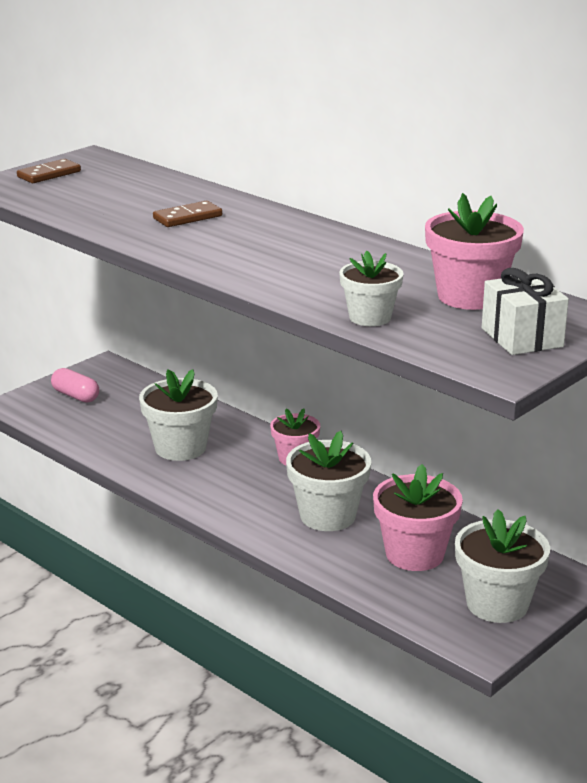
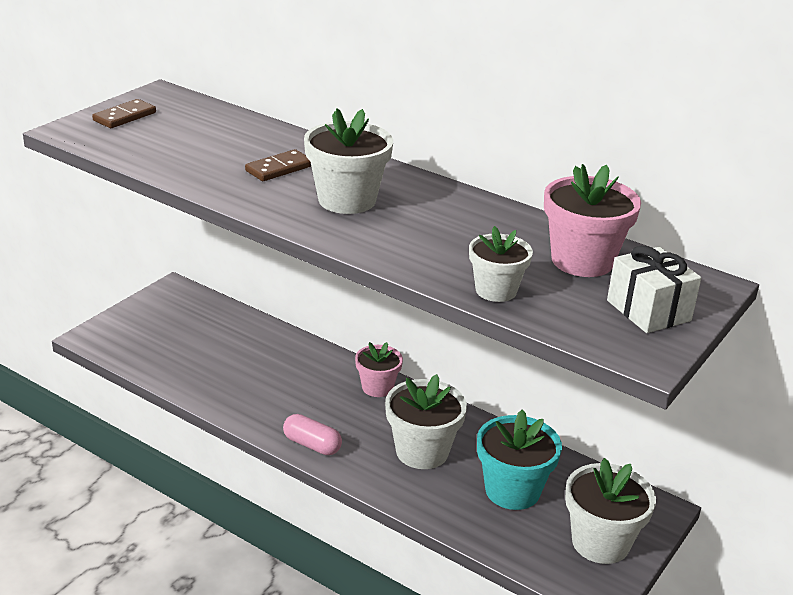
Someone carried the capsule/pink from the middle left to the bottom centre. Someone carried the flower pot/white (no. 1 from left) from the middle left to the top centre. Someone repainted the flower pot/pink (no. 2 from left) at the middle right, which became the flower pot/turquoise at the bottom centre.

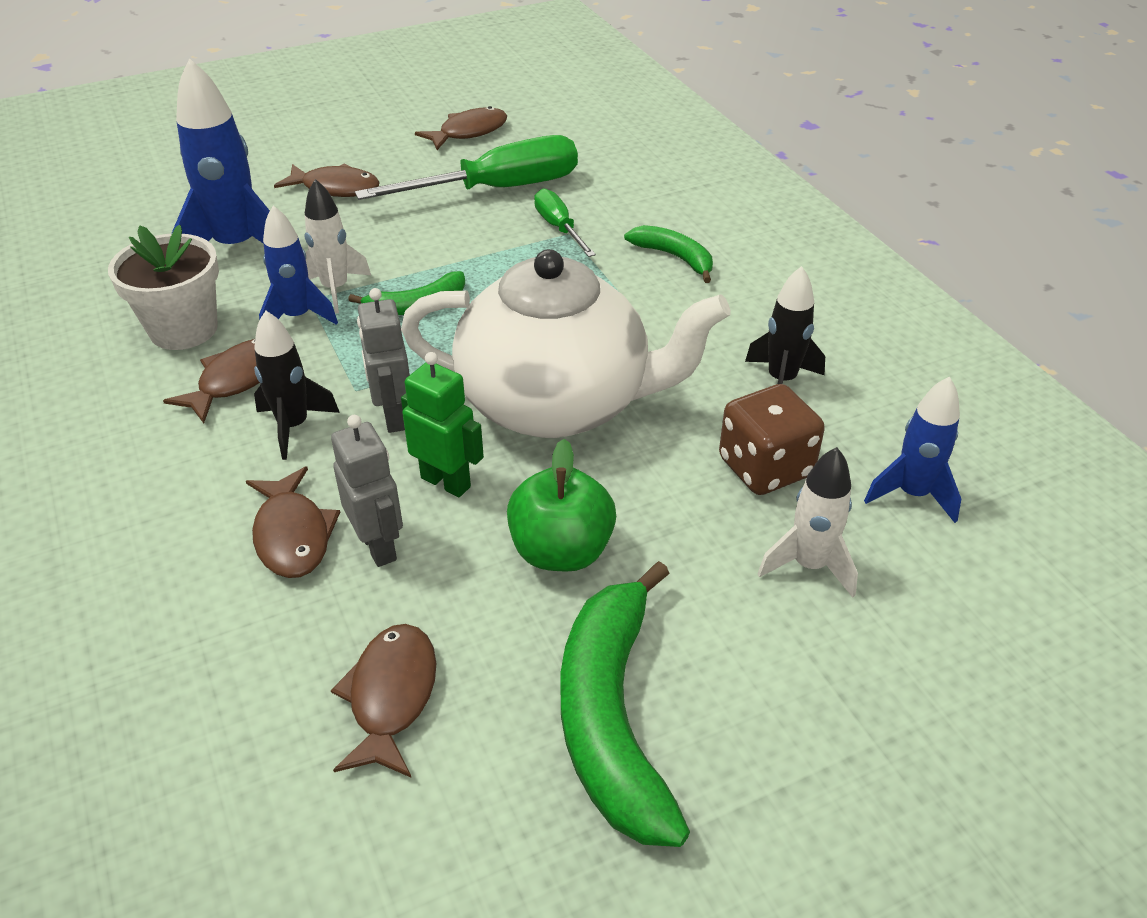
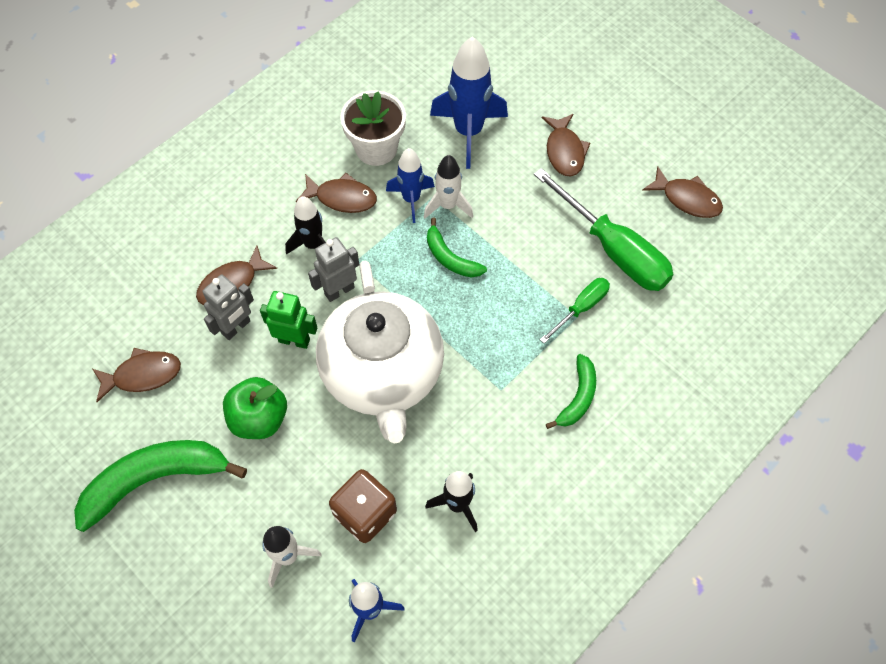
Someone rotated the robot/green at the centre by 90 degrees counterclockwise.

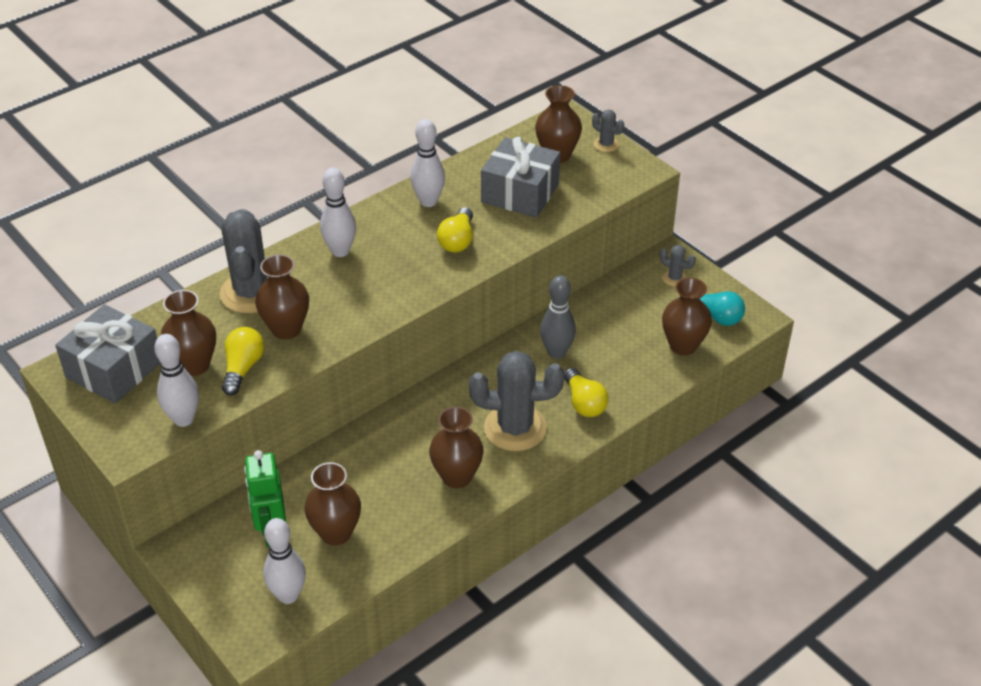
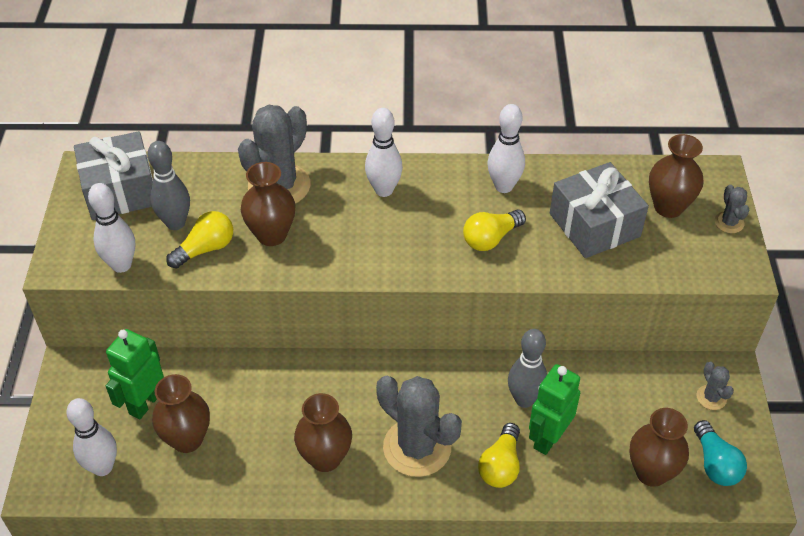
Someone swapped the vase/brown (no. 1 from left) at the middle left for the bowling pin/grey (no. 1 from left) at the middle left. Someone put down the robot/green (no. 2 from left) at the bottom right.

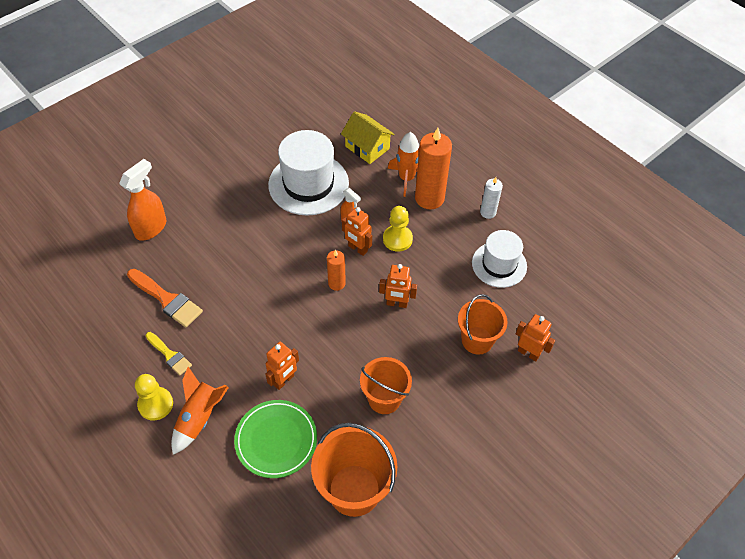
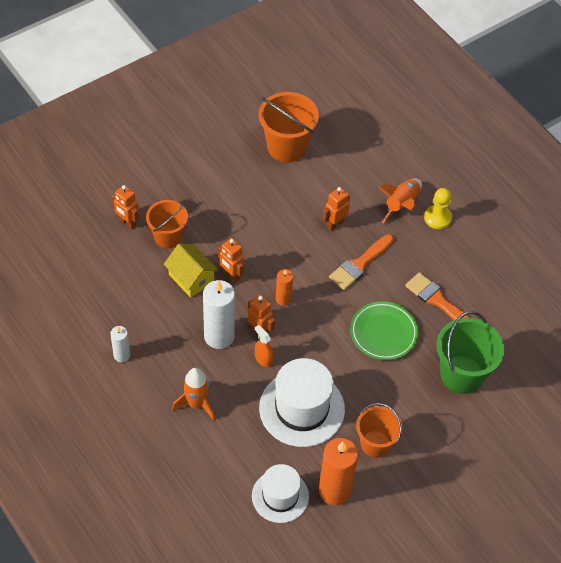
Someone swapped the spray bottle/orange (no. 1 from left) at the middle left for the bucket/green at the middle right. Someone took away the brush/yellow at the middle left. Someone carried the plate/green from the bottom centre to the middle right. Someone carried the house/yellow from the top centre to the centre. Someone carried the bucket/orange (no. 2 from left in the first image) from the bottom centre to the bottom right. Someone rotated the robot/orange (no. 3 from left in the first image) at the centre by 150 degrees counterclockwise. Someone swapped the pawn/yellow (no. 2 from left) at the centre for the candle/white (no. 2 from left) at the centre. Someone carried the candle/orange (no. 2 from left) from the top centre to the bottom centre. Someone carried the hat/white (no. 2 from left in the first image) from the middle right to the bottom centre. Someone put down the brush/orange (no. 1 from left) at the centre.

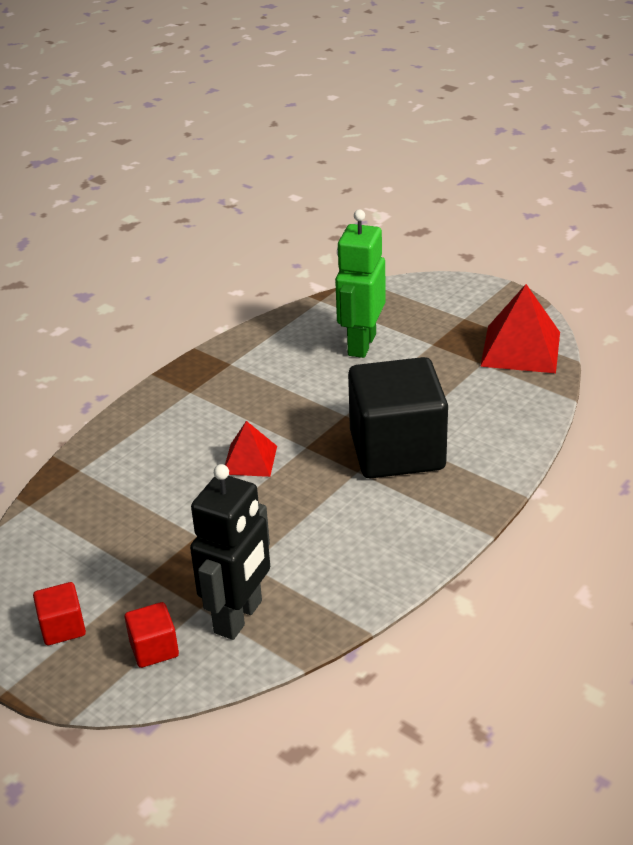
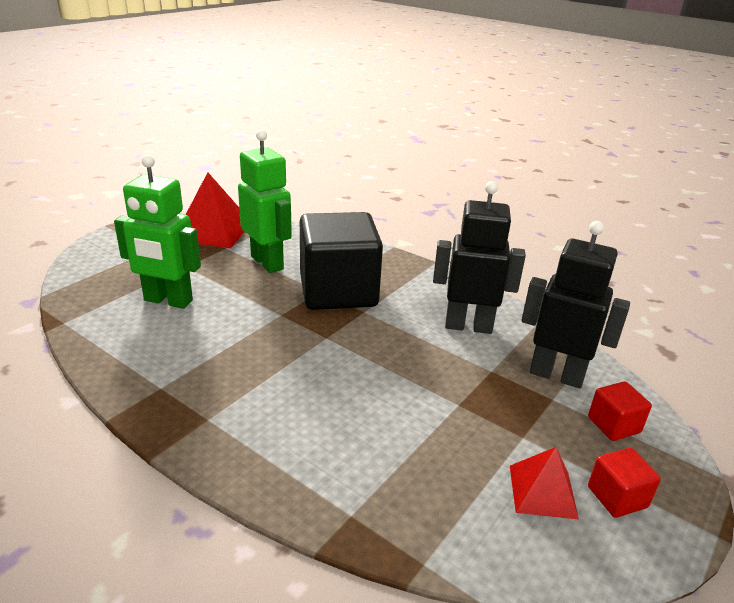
Someone carried the pyramid/red (no. 1 from left in the first image) from the centre to the bottom right. Someone put down the robot/green (no. 2 from left) at the centre. Someone put down the robot/black (no. 1 from left) at the centre.

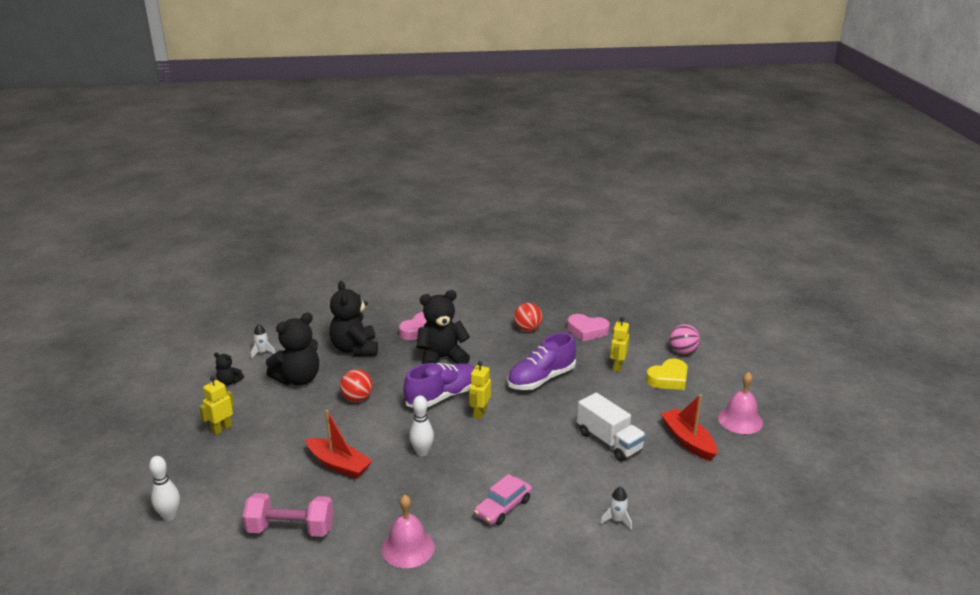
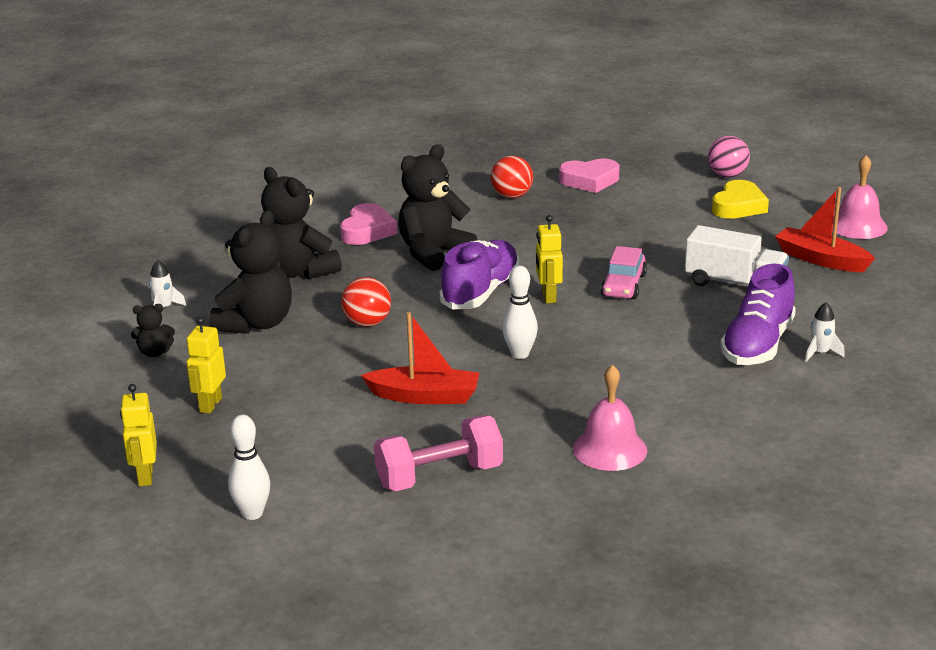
Someone carried the car/pink from the bottom centre to the middle right. Someone carried the shoe/purple (no. 2 from left) from the centre to the middle right. Someone carried the robot/yellow (no. 3 from left in the first image) from the centre to the bottom left.

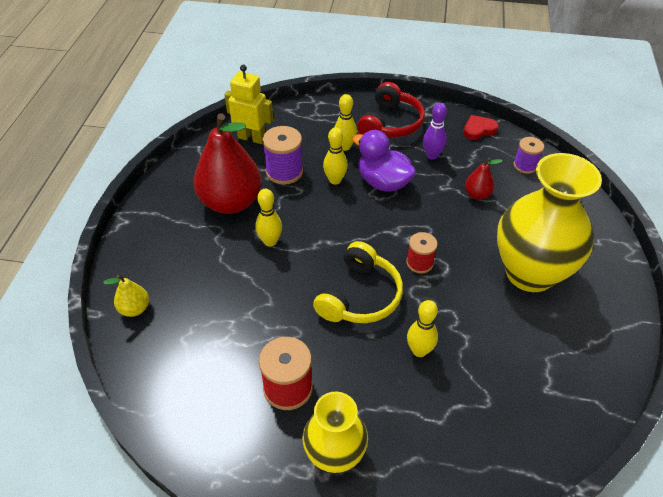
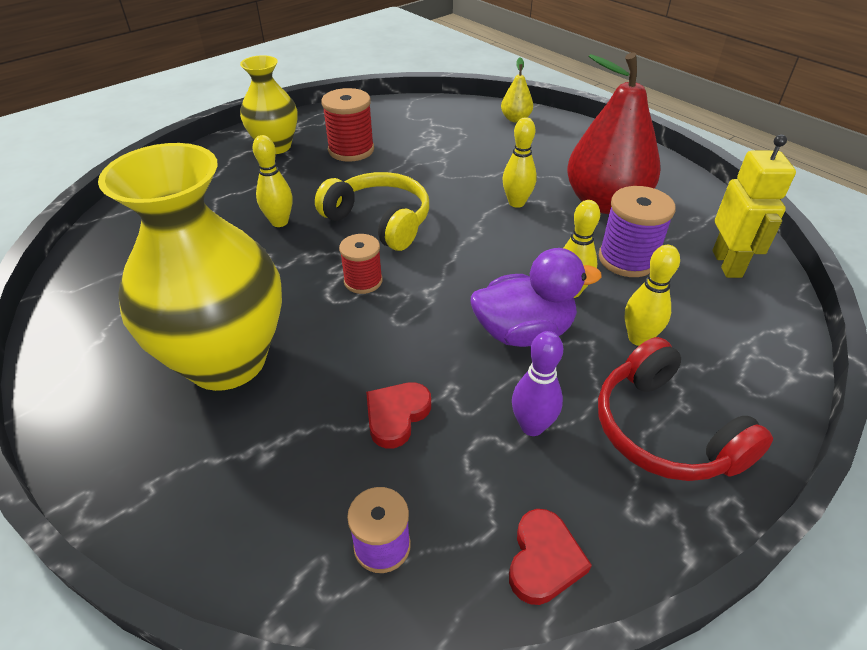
Someone rotated the robot/yellow at the top centre by 60 degrees counterclockwise. Someone rotated the headphones/yellow at the centre by 150 degrees clockwise. Someone swapped the pear/red (no. 2 from left) at the middle right for the heart/red (no. 1 from left) at the centre.

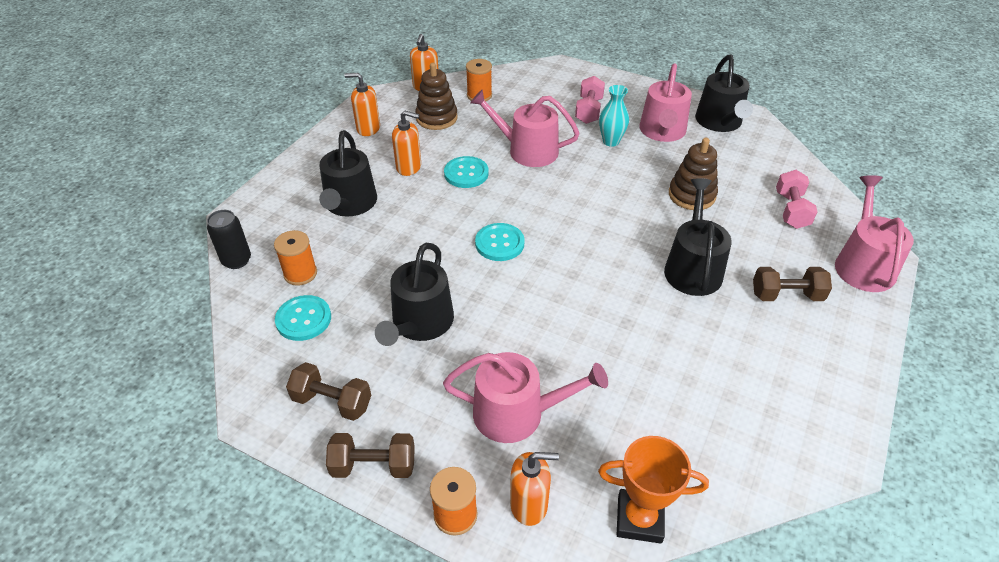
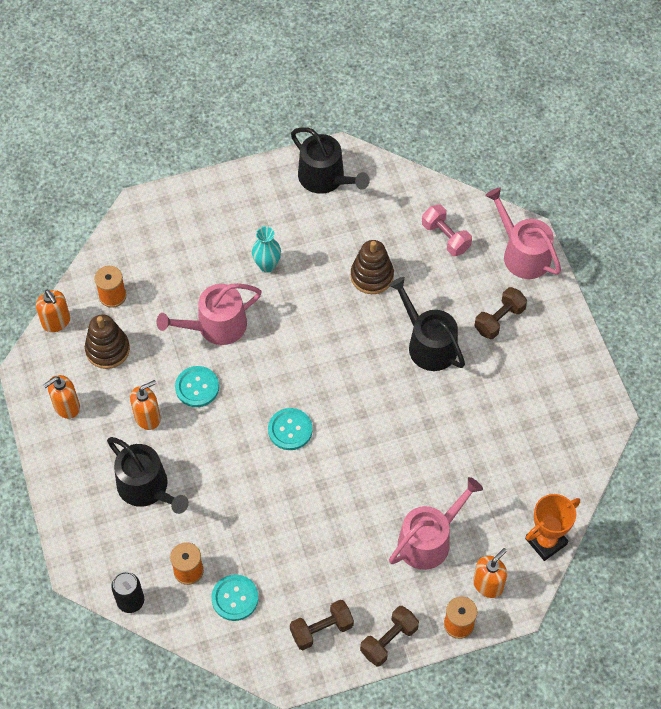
Someone took away the watering can/black (no. 2 from left) at the centre. Someone took away the dumbbell/pink (no. 1 from left) at the top centre. Someone took away the watering can/pink (no. 3 from left) at the top centre.

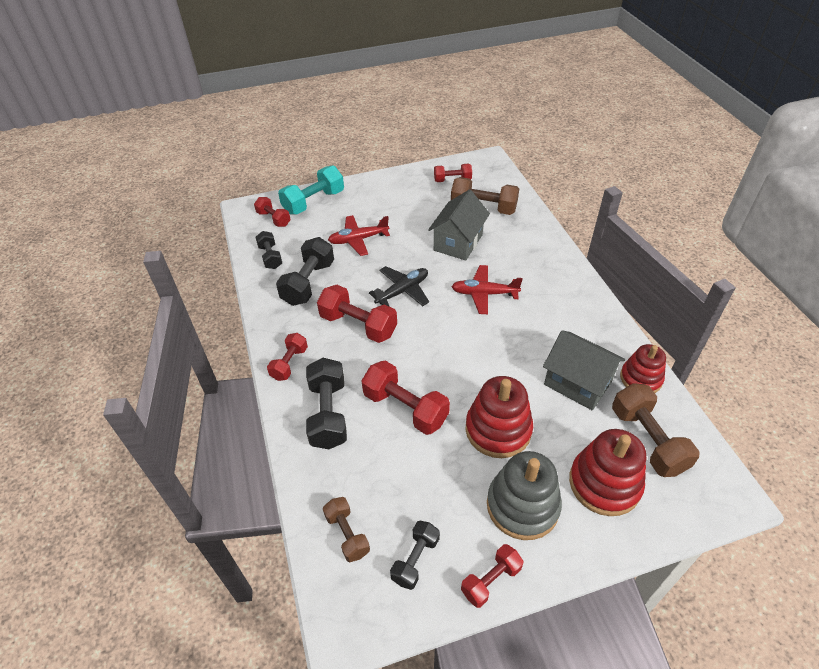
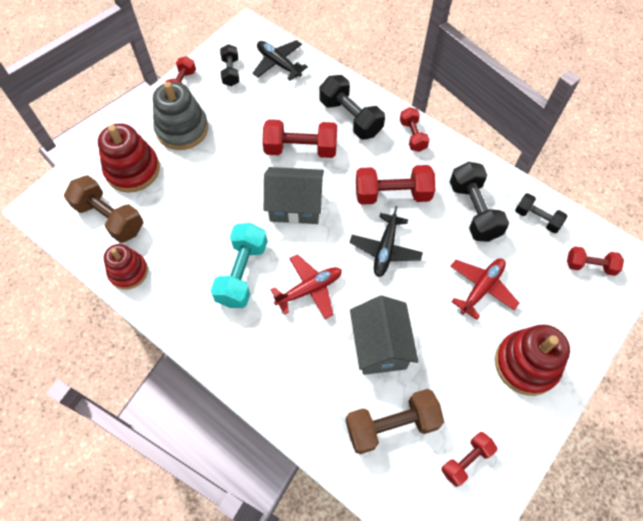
Someone carried the dumbbell/turquoise from the top centre to the centre. Someone swapped the dumbbell/brown (no. 1 from left) at the bottom centre for the plane/black (no. 1 from left) at the top centre. Someone carried the stacking toy/red (no. 1 from left in the first image) from the centre to the bottom right. Someone carried the house/grey (no. 2 from left in the first image) from the middle right to the centre.

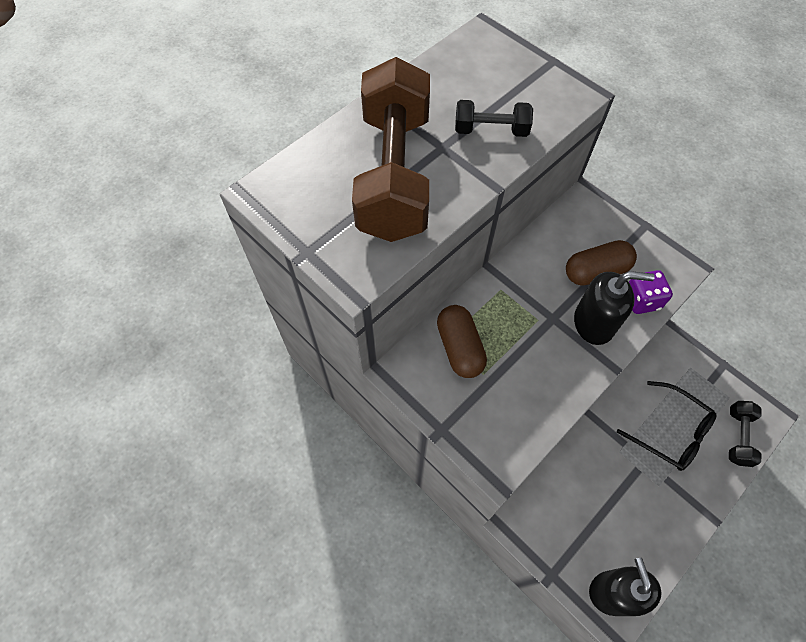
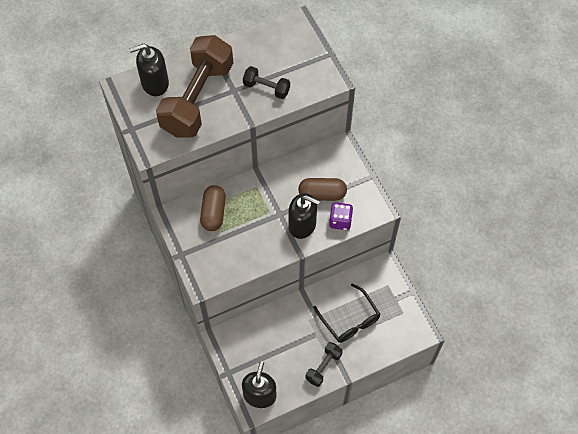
Someone carried the dumbbell/black (no. 2 from left) from the bottom right to the bottom centre. Someone put down the soap dispenser/black (no. 1 from left) at the top left.

